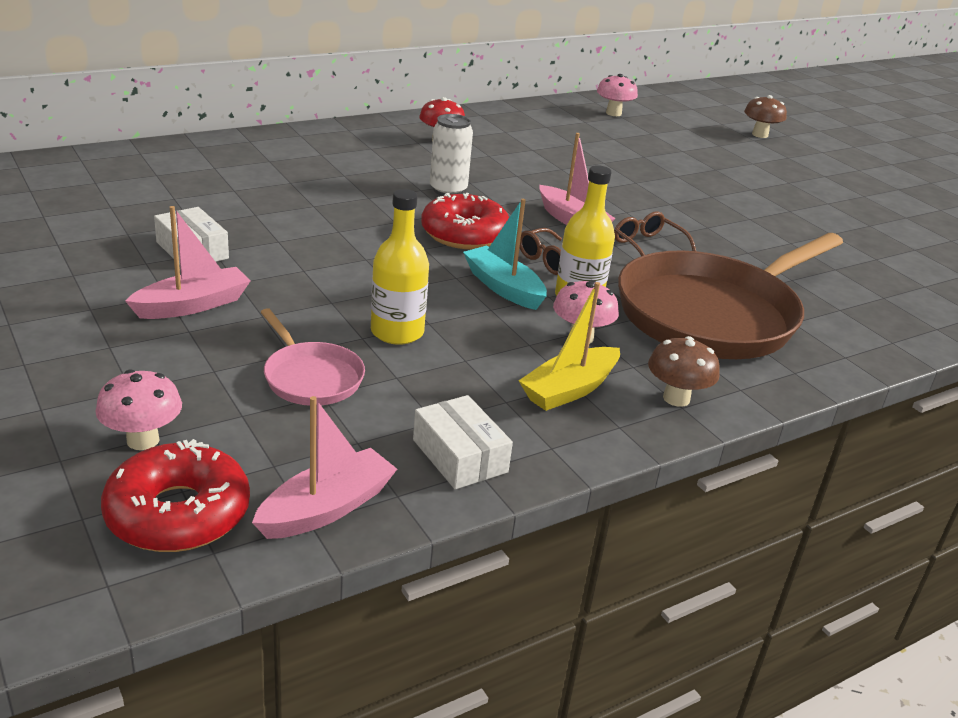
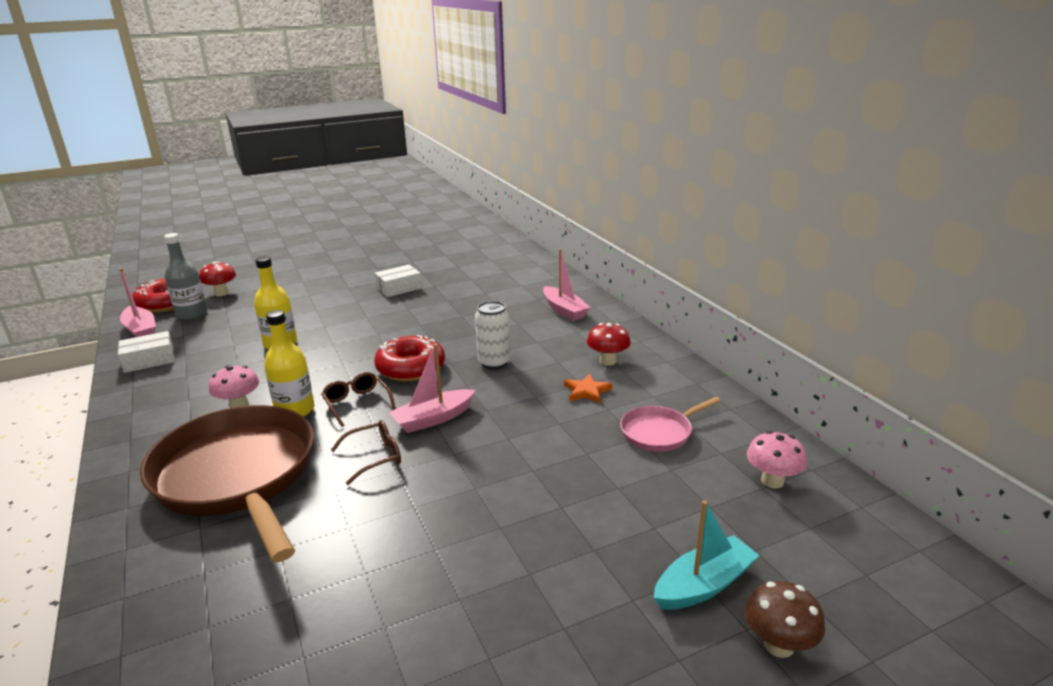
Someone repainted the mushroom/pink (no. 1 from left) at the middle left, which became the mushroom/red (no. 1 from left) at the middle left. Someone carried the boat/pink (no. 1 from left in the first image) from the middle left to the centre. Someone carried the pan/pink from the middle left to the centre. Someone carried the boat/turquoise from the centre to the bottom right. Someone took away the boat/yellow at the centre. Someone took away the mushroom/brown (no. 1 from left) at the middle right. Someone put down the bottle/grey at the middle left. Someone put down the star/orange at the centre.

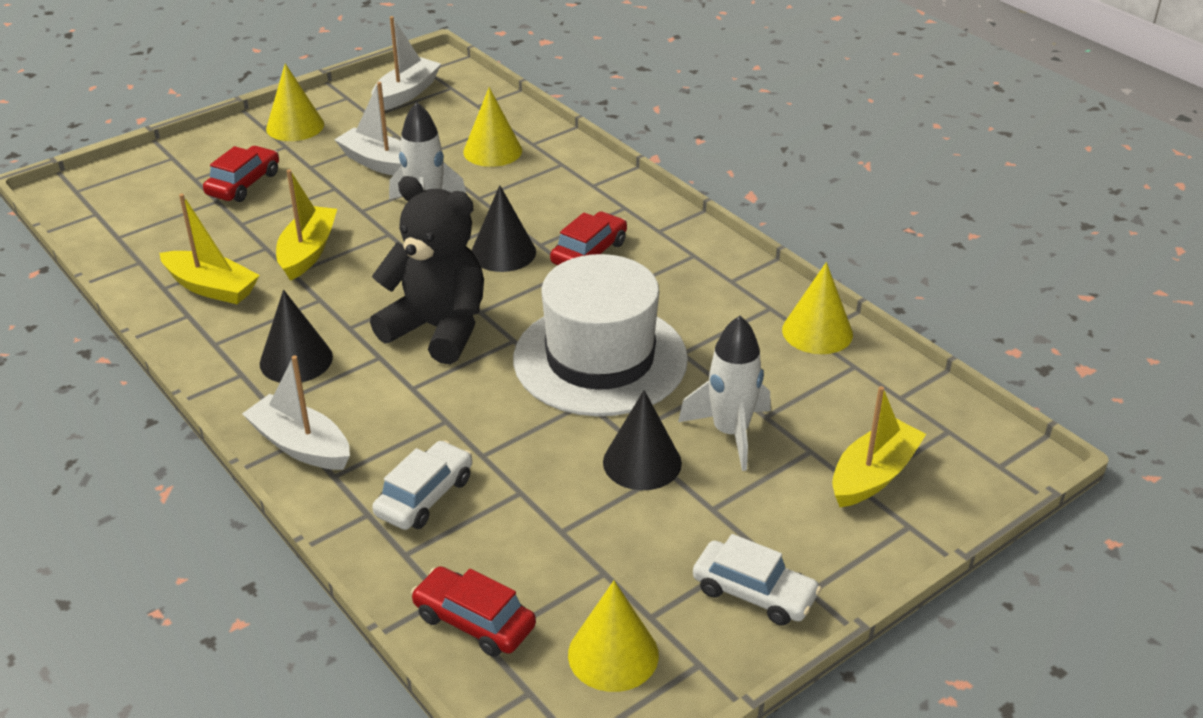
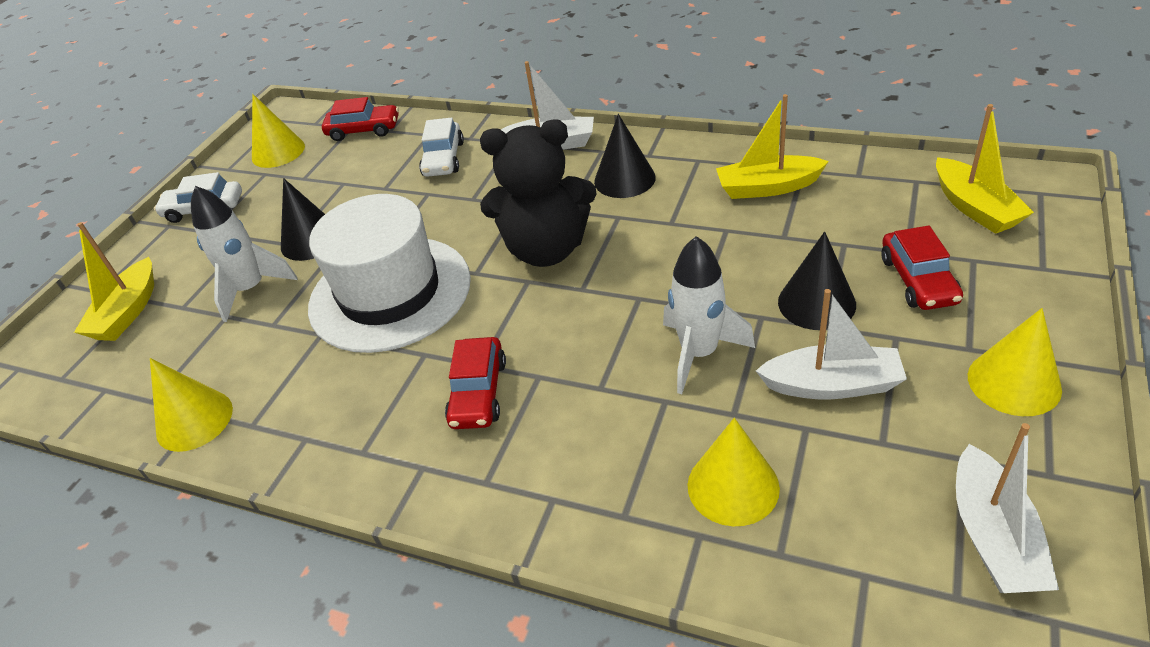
Someone carried the boat/yellow (no. 2 from left in the first image) from the top left to the top right. Someone carried the cone/black (no. 2 from left in the first image) from the top centre to the middle right.

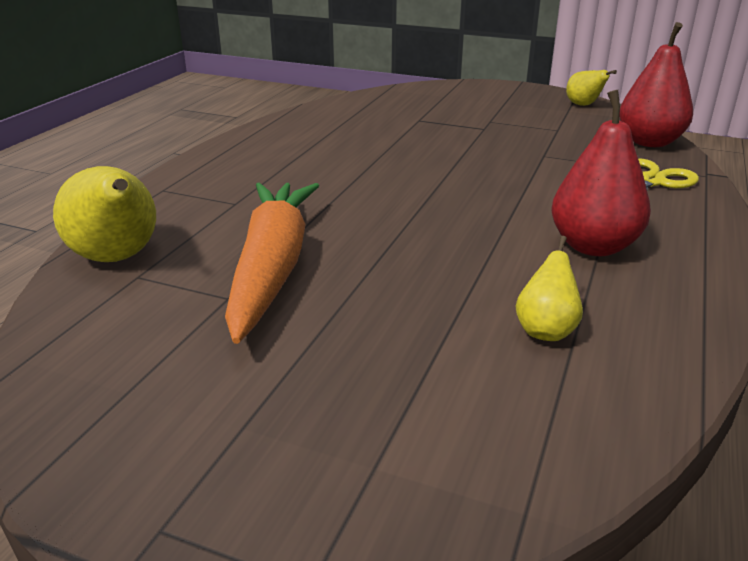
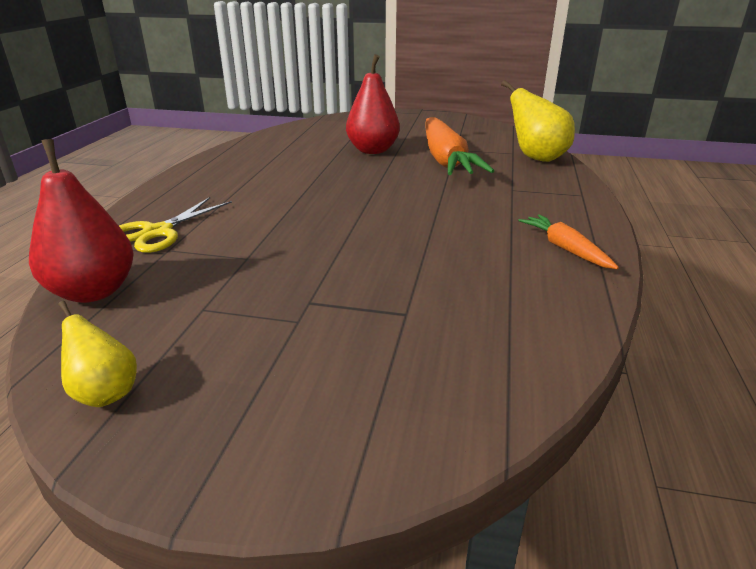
Someone took away the pear/yellow (no. 2 from left) at the middle right. Someone carried the pear/red (no. 1 from left in the first image) from the top right to the top centre. Someone put down the carrot/orange (no. 2 from left) at the middle right.

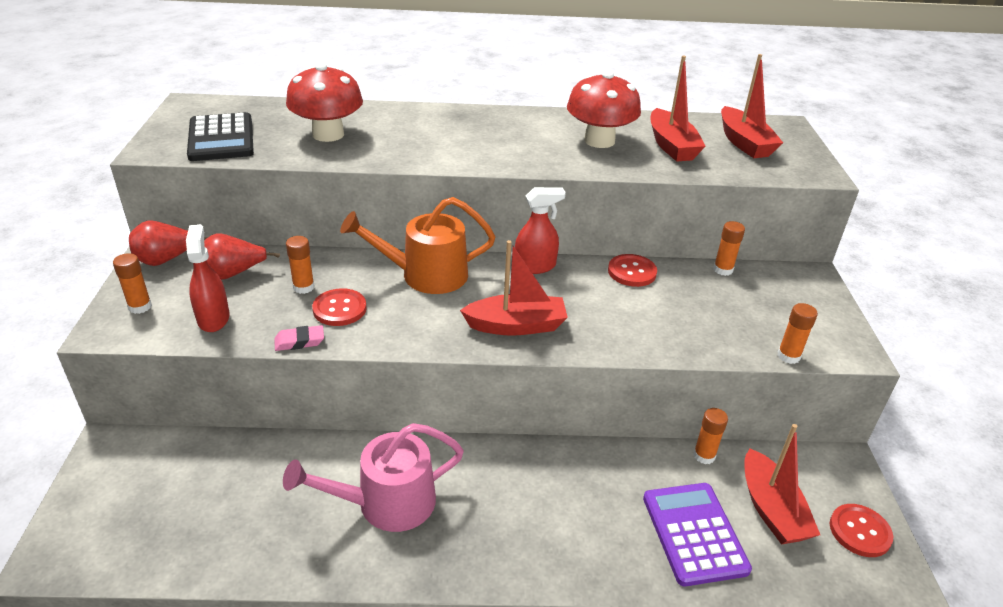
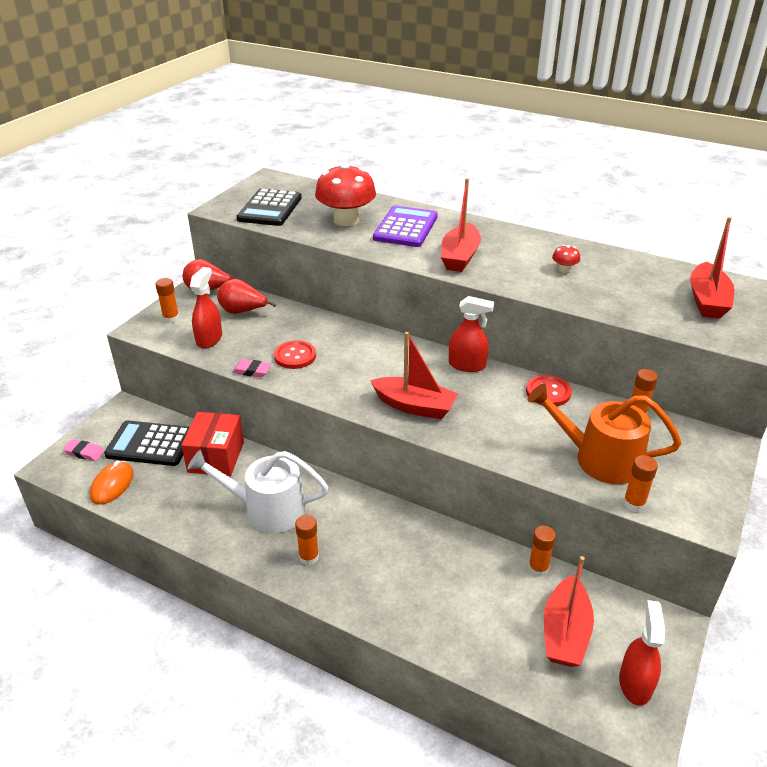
Someone repainted the watering can/pink at the bottom centre, which became the watering can/white at the centre. Someone carried the glue stick/orange (no. 2 from left) from the middle left to the bottom centre. Someone carried the watering can/orange from the centre to the middle right. Someone scaled the mushroom/red (no. 2 from left) at the top centre by 0.41. Someone carried the calculator/purple from the bottom right to the top centre. Someone carried the boat/red (no. 2 from left) from the top right to the top centre. Someone swapped the button/red (no. 3 from left) at the bottom right for the spray bottle/red (no. 3 from left) at the bottom right. Someone put down the eraser/pink (no. 1 from left) at the middle left. Someone put down the mouse/orange at the middle left. Someone put down the calculator/black (no. 1 from left) at the middle left. Someone put down the box/red at the middle left.

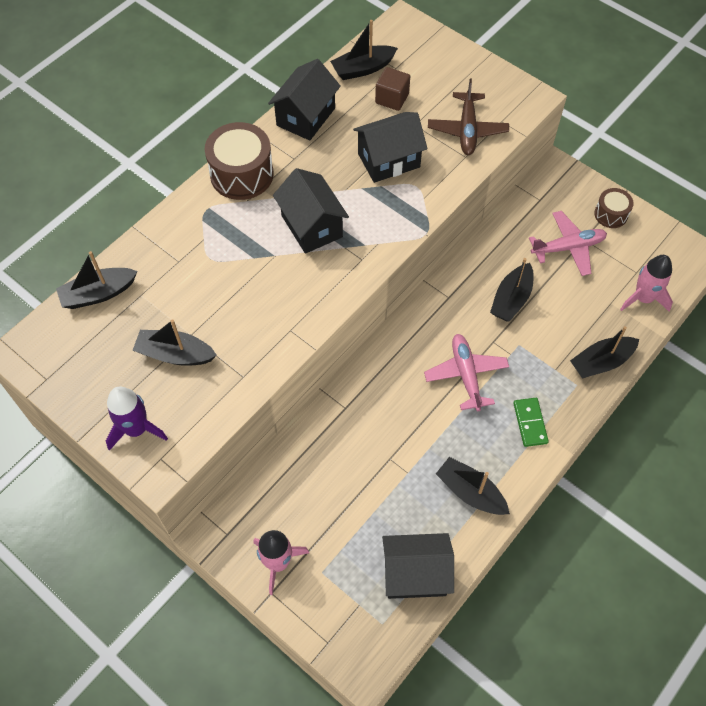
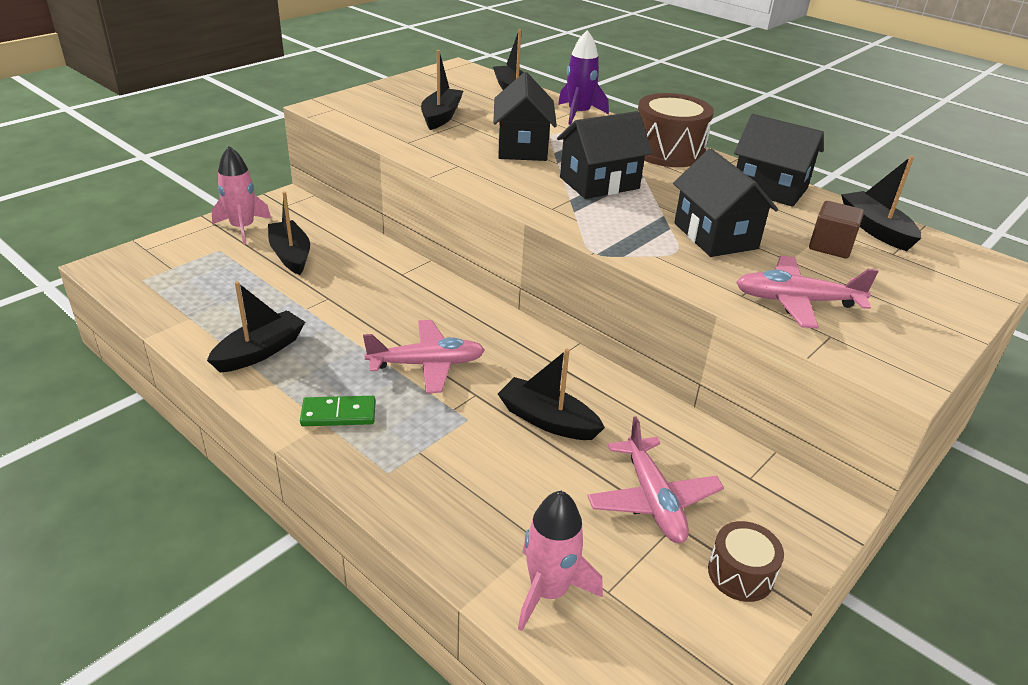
Someone carried the rocket/purple from the middle left to the top centre. Someone carried the house/black (no. 4 from left in the first image) from the bottom centre to the top centre. Someone repainted the plane/brown at the top centre, which became the plane/pink (no. 3 from left) at the middle right. Someone carried the boat/black (no. 6 from left in the first image) from the middle right to the middle left.

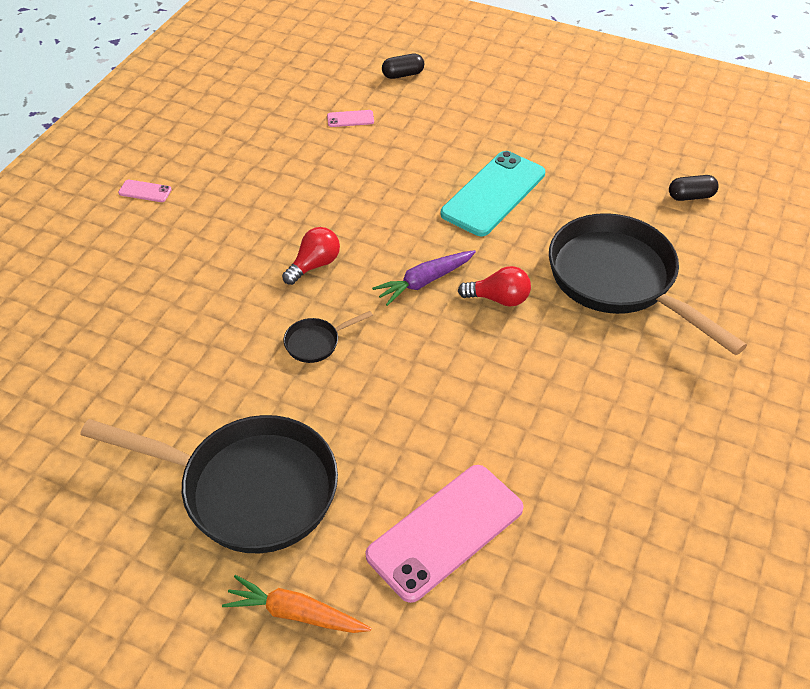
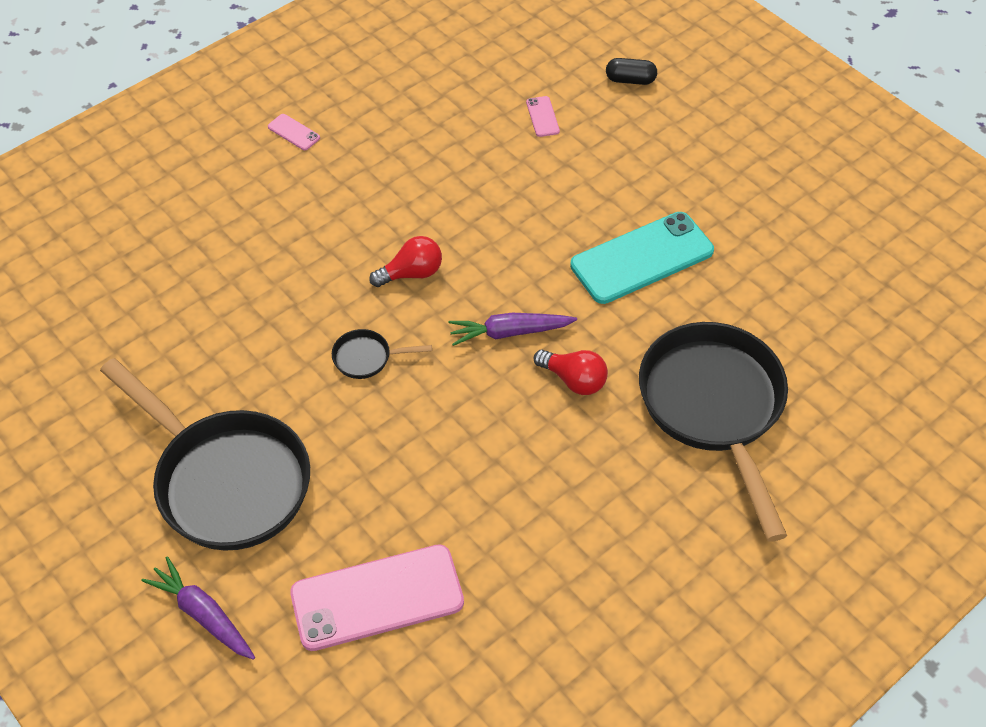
Someone repainted the carrot/orange at the bottom centre, which became the carrot/purple (no. 1 from left) at the bottom left. Someone rotated the phone/pink (no. 2 from left in the first image) at the top centre by 60 degrees clockwise. Someone took away the capsule/black (no. 2 from left) at the top right.

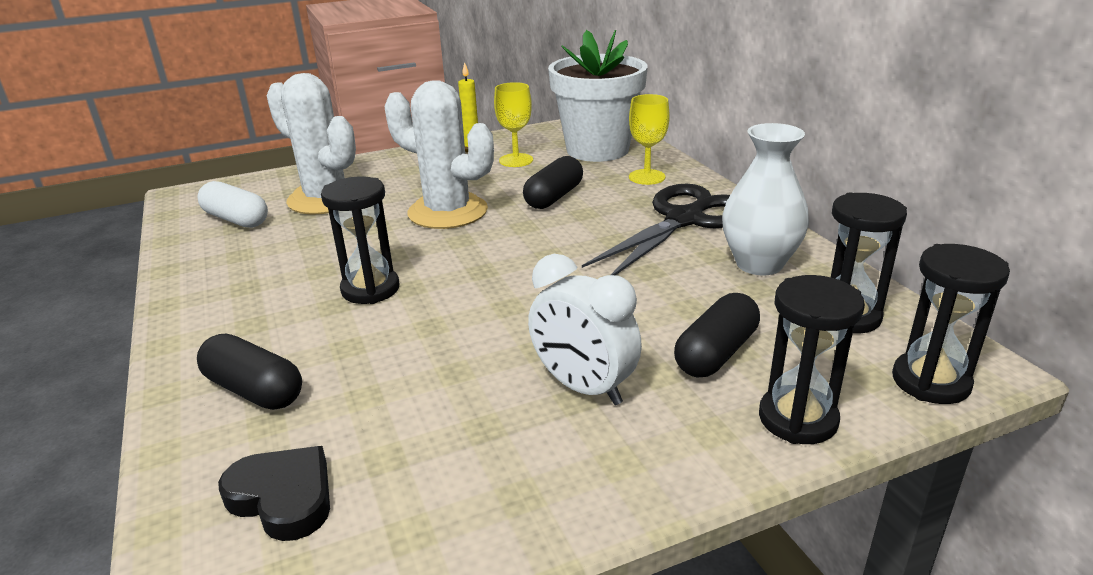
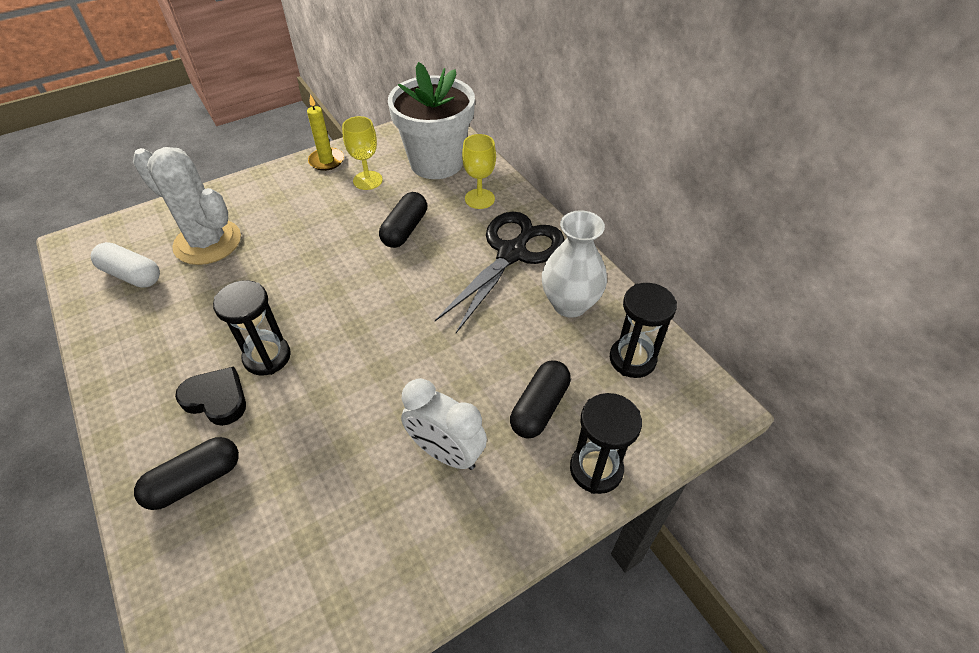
Someone rotated the capsule/black (no. 1 from left) at the middle left by 60 degrees counterclockwise. Someone carried the heart/black from the bottom left to the middle left. Someone took away the cactus/white (no. 2 from left) at the top centre. Someone took away the hourglass/black (no. 4 from left) at the middle right.

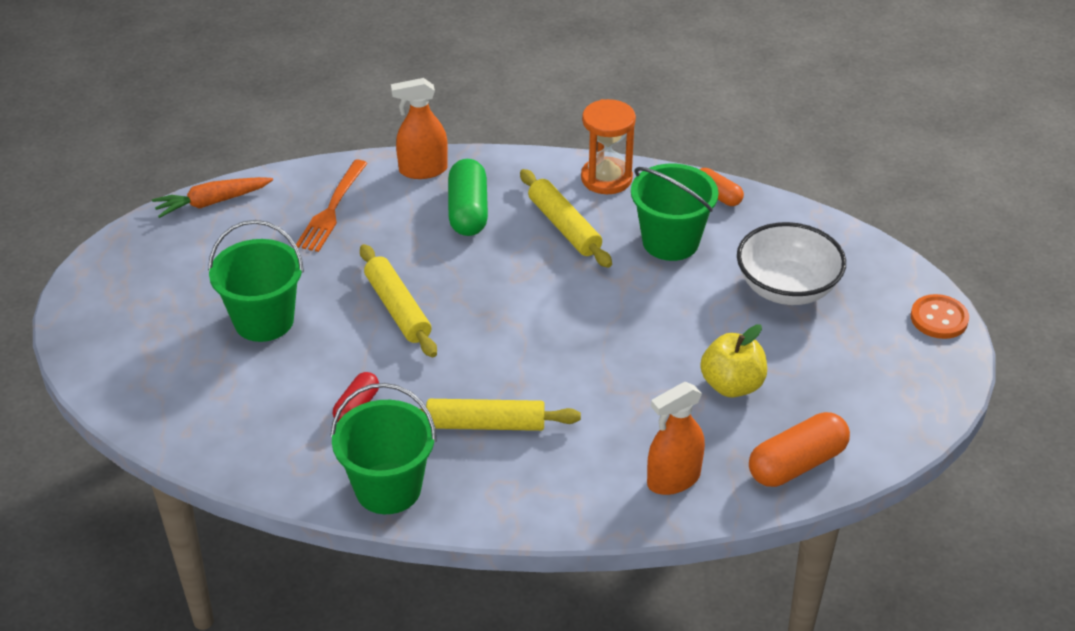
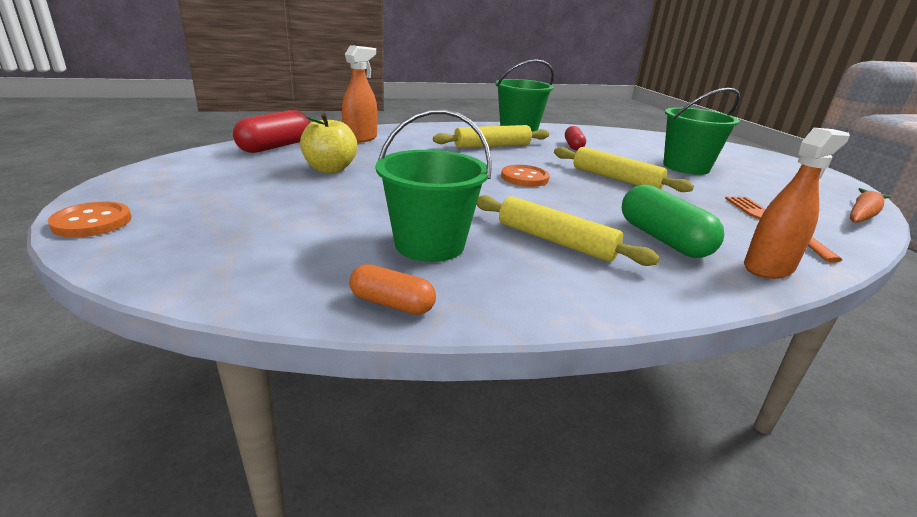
Someone took away the hourglass/orange at the top centre. Someone took away the bowl/white at the middle right. Someone repainted the capsule/orange (no. 2 from left) at the bottom right, which became the capsule/red (no. 1 from left) at the top left. Someone put down the button/orange (no. 2 from left) at the centre.

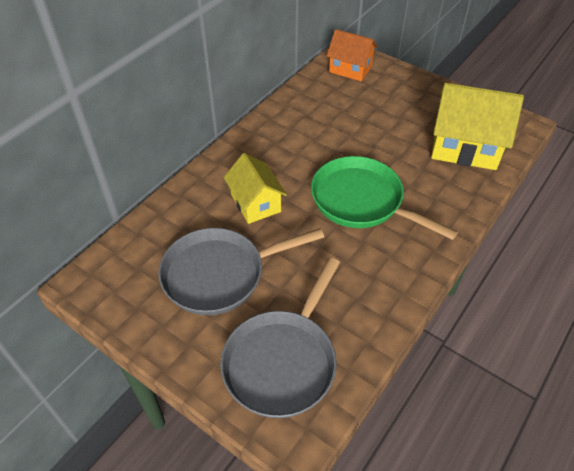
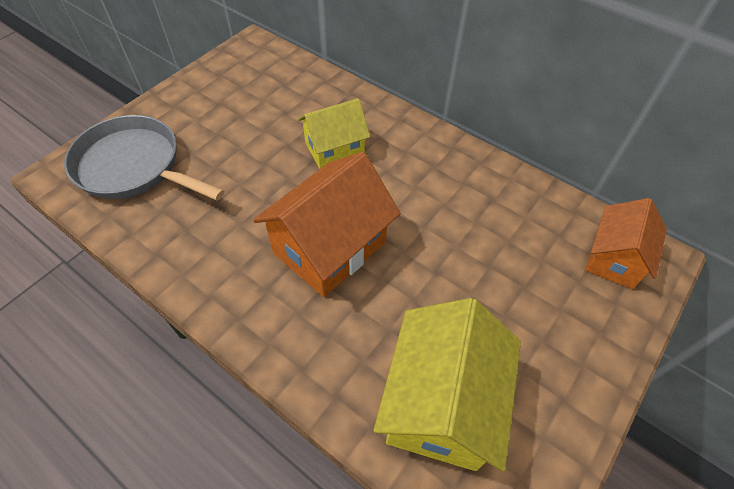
Someone took away the pan/grey (no. 1 from left) at the centre. Someone swapped the pan/green at the middle right for the house/orange (no. 1 from left) at the centre.

